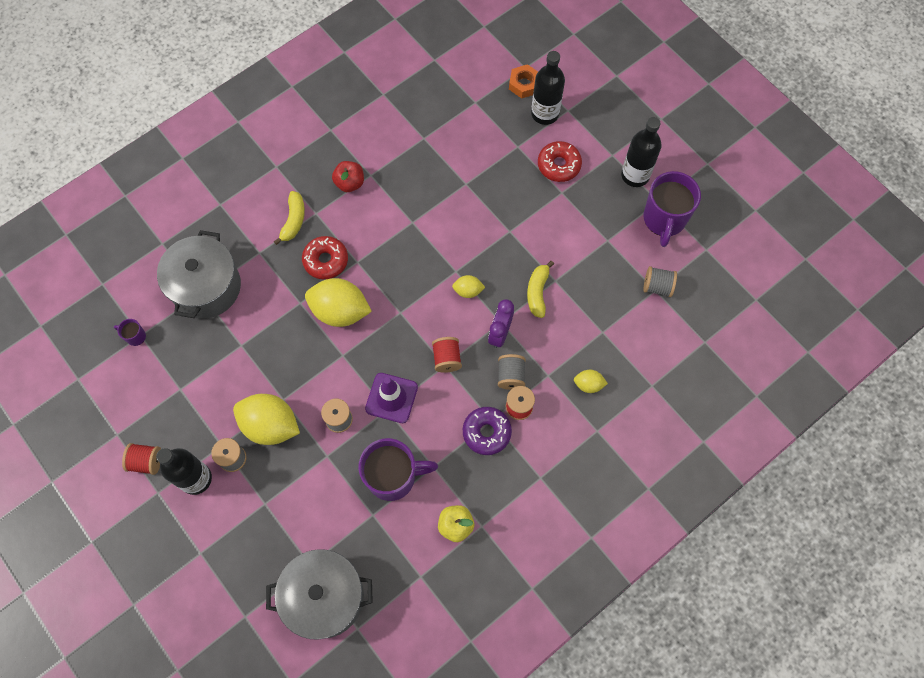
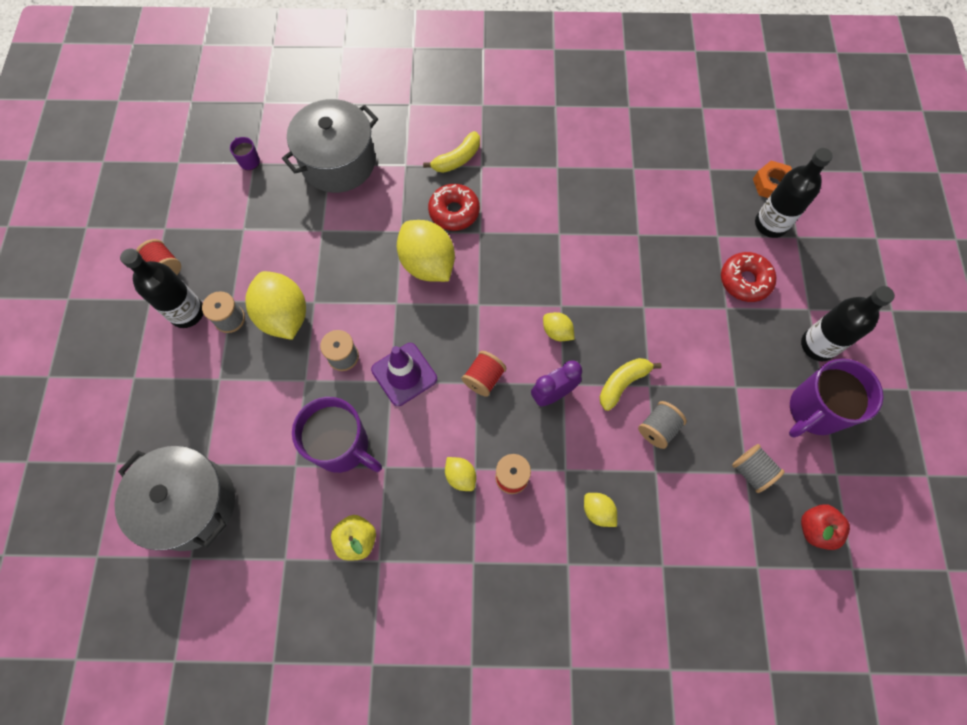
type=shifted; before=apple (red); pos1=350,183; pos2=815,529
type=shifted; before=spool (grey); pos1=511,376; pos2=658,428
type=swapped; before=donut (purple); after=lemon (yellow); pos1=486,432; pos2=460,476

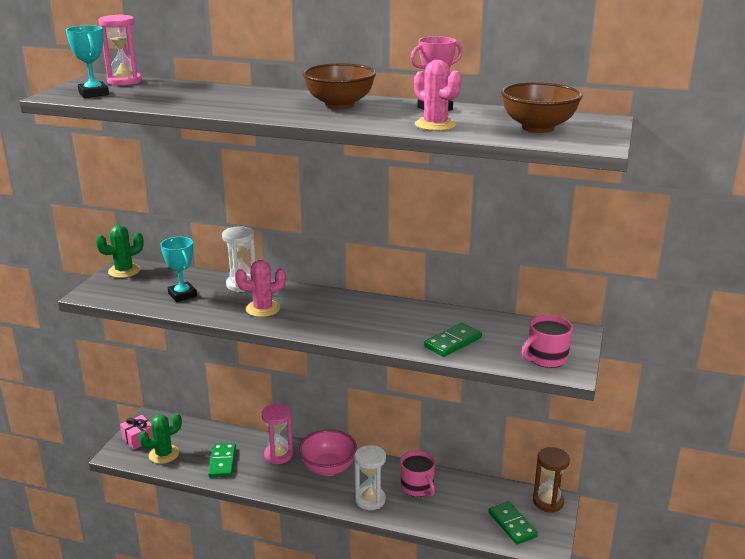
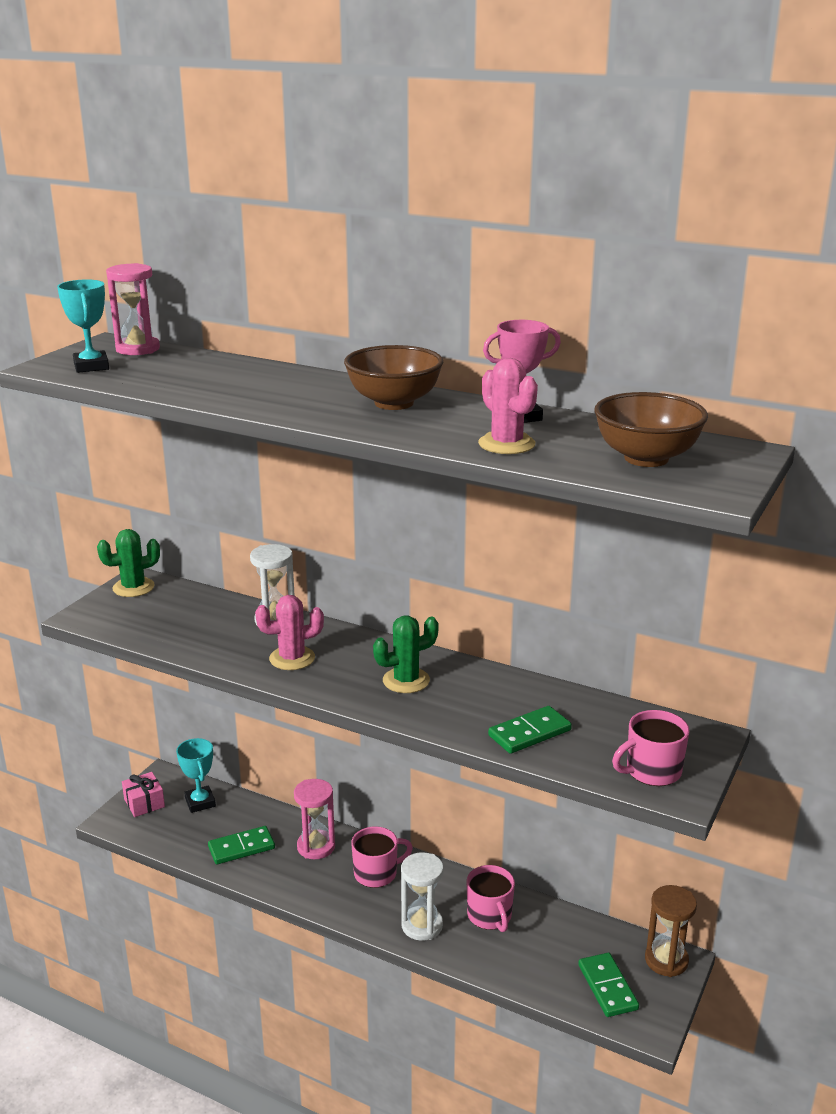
type=shifted; before=trophy (turquoise); pos1=182,295; pos2=200,802
type=shifted; before=cactus (green); pos1=164,454; pos2=406,680
type=swapped; before=bowl (pink); after=mug (pink); pos1=328,468; pos2=377,873
type=rotated; before=domino (green); pos1=222,462; pos2=241,847; turn=60

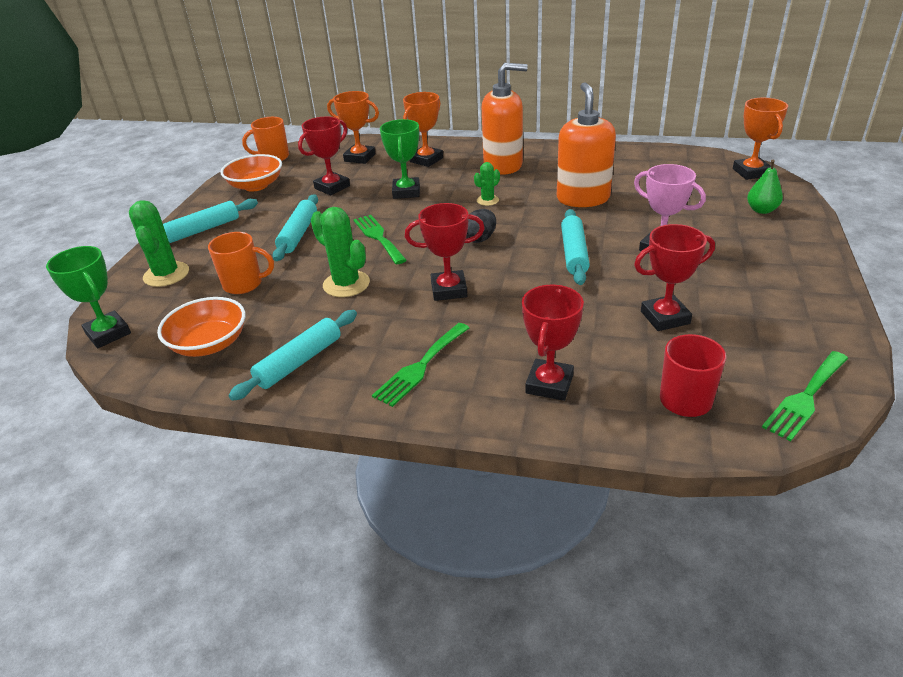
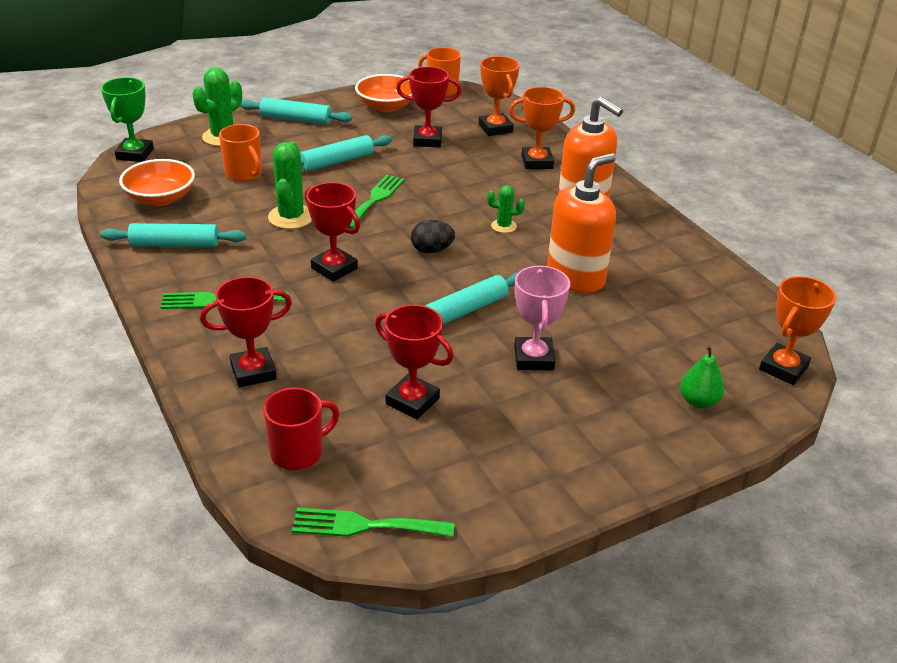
type=gone; before=trophy (green); pos1=406,192

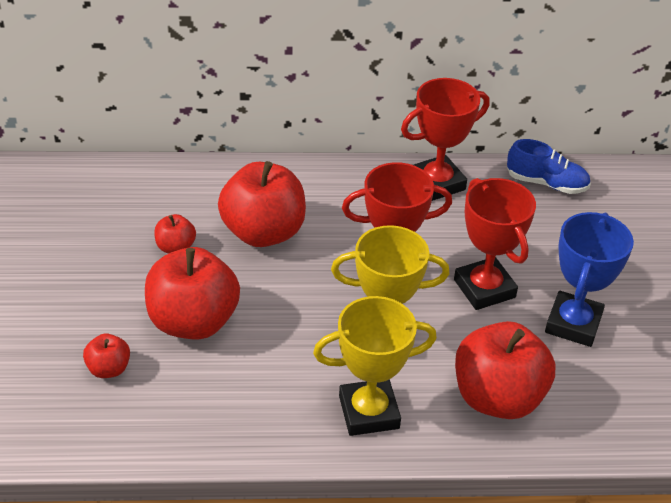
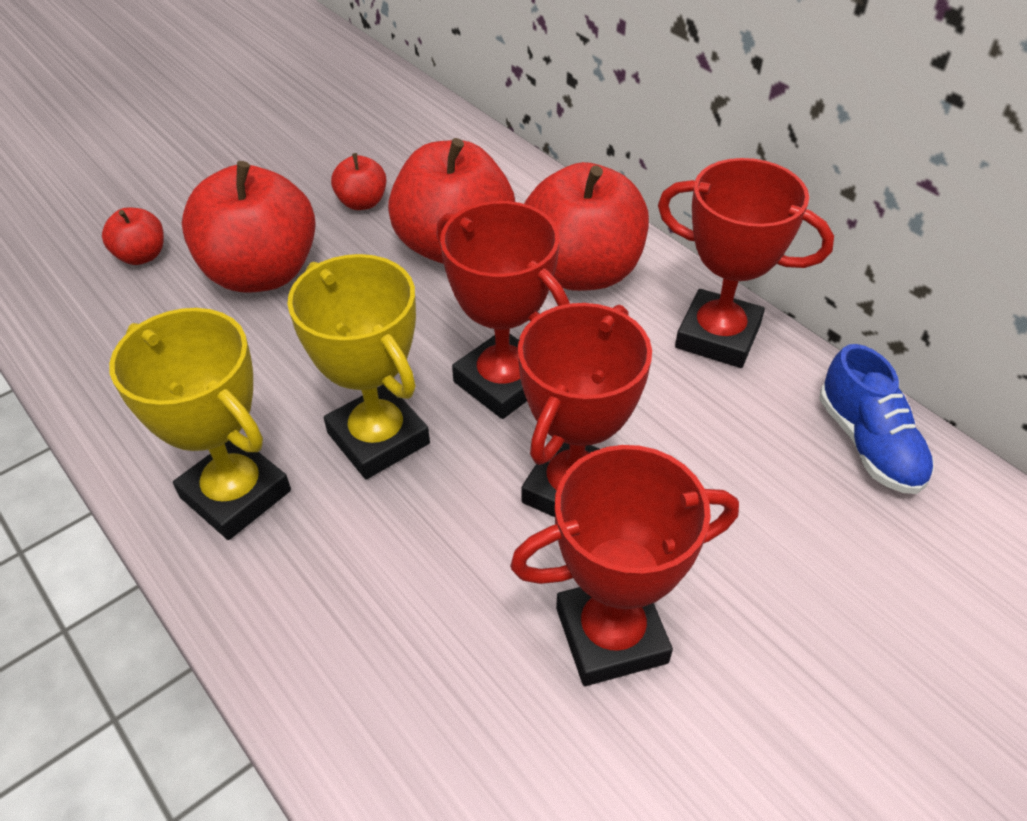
type=repainted; before=trophy (blue); after=trophy (red); pos1=573,324; pos2=611,635
type=shifted; before=apple (red); pos1=497,397; pos2=581,271

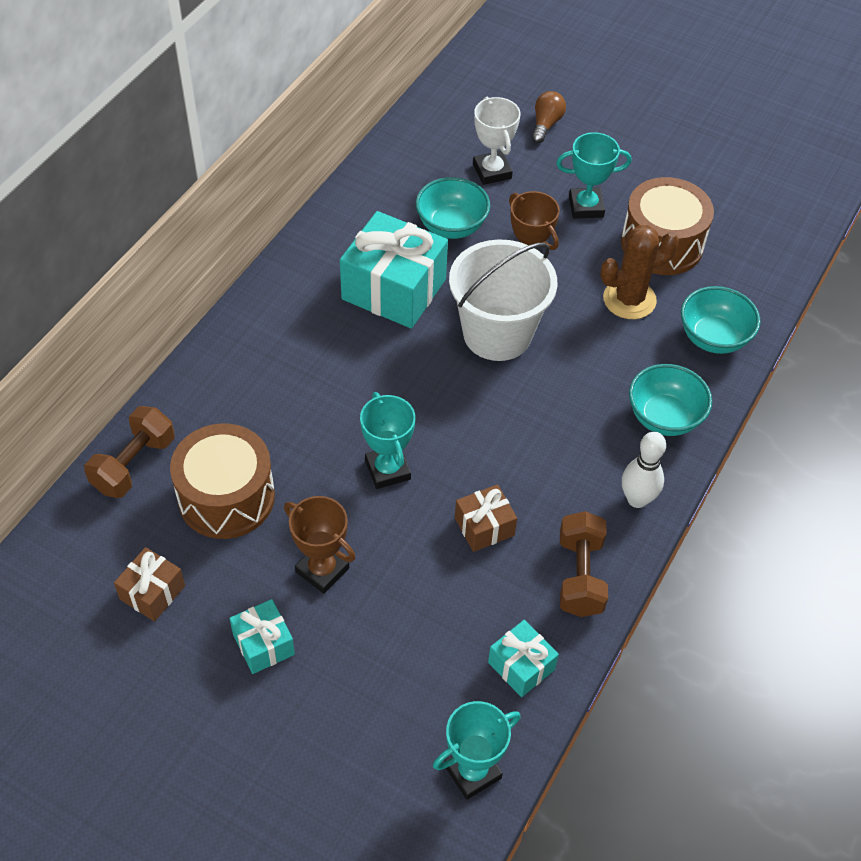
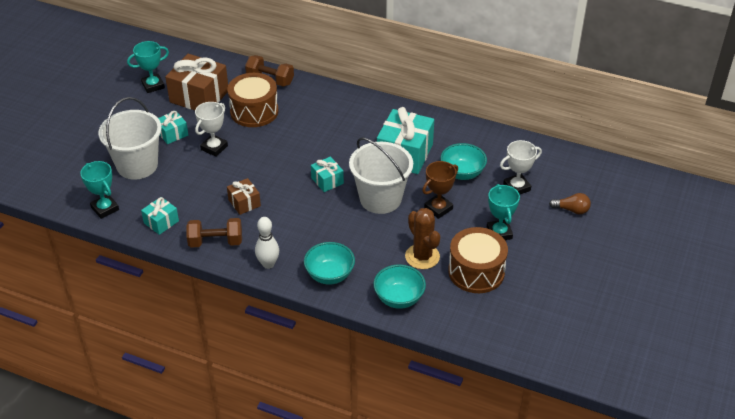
type=shifted; before=trophy (turquoise); pos1=387,470; pos2=153,85
type=repainted; before=trophy (brown); after=trophy (white); pos1=322,570; pos2=214,148
type=scaled; before=gift (brown); pos1=152,592; pos2=199,96; scale=1.95
type=new; after=bucket (white); pos2=137,165
type=new; after=gift (turquoise); pos2=327,181

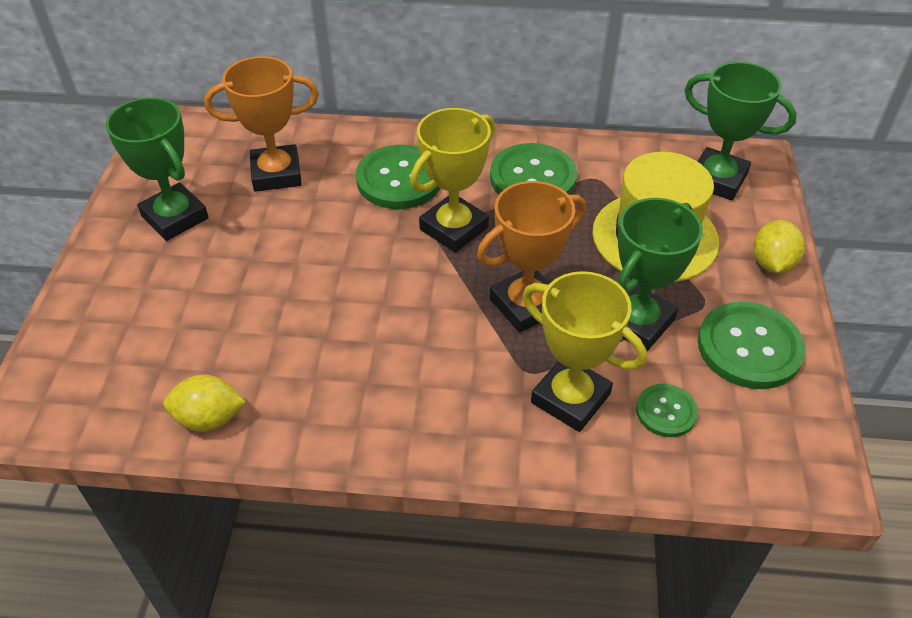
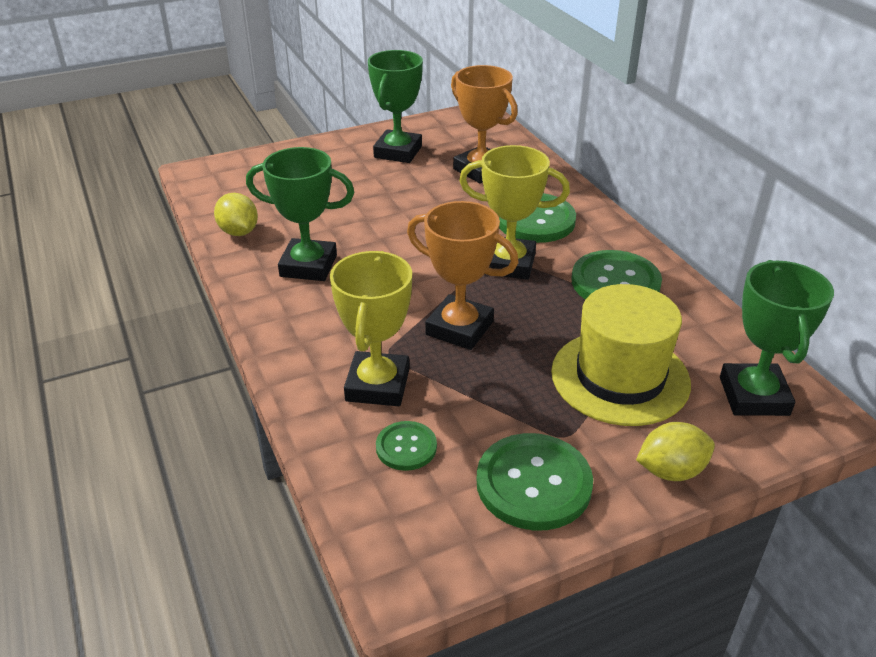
type=shifted; before=trophy (green); pos1=637,322; pos2=308,266

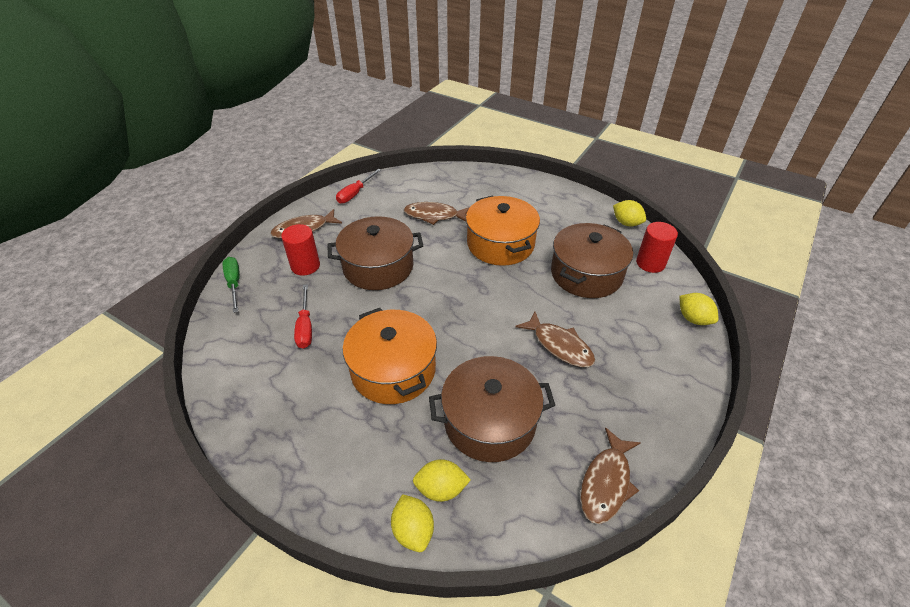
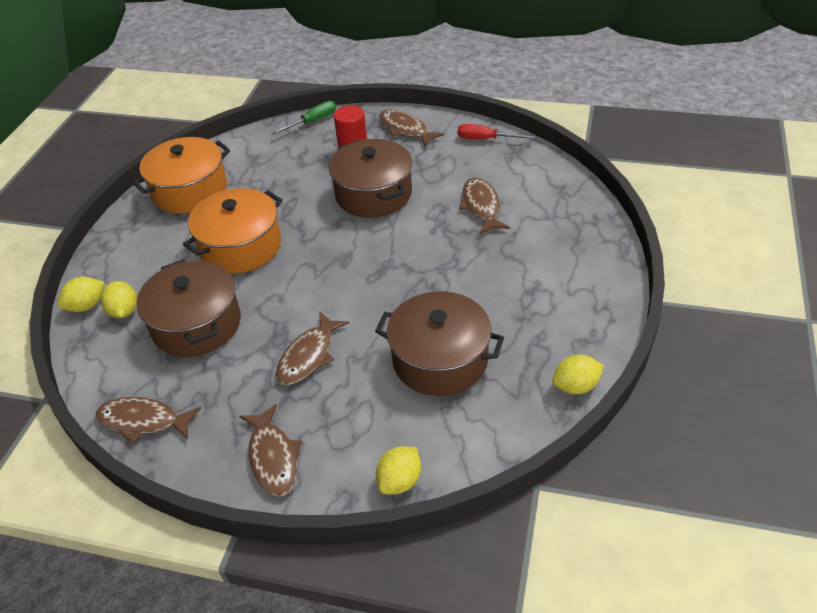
type=shifted; before=pot (orange); pos1=500,244; pos2=190,190
type=rotated; before=lemon (yellow); pos1=626,223; pos2=576,386; turn=45
type=gone; before=cylinder (red); pos1=650,263
type=gone; before=screwdriver (red); pos1=305,327
type=new; after=fish (brown); pos2=273,457

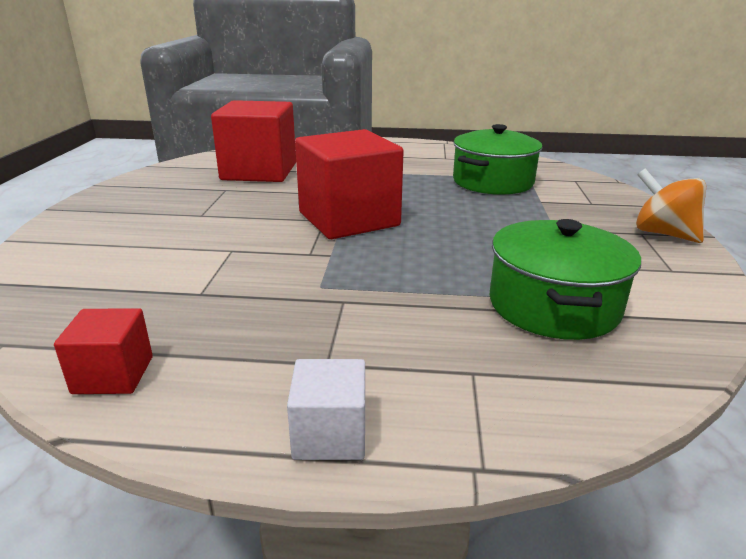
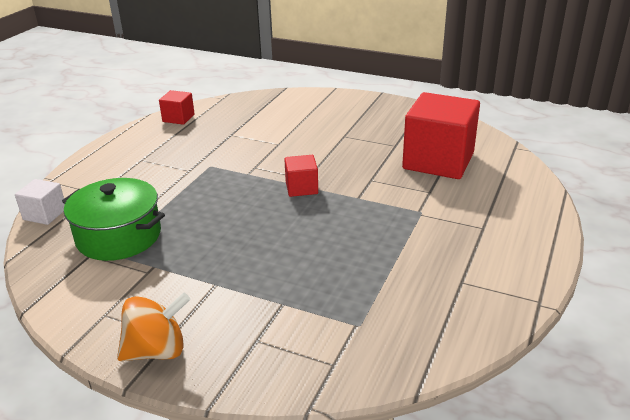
type=gone; before=pot (green); pos1=492,182
type=scaled; before=cube (red); pos1=349,219; pos2=301,188; scale=0.47
type=shifted; before=cube (white); pos1=330,434; pos2=45,214

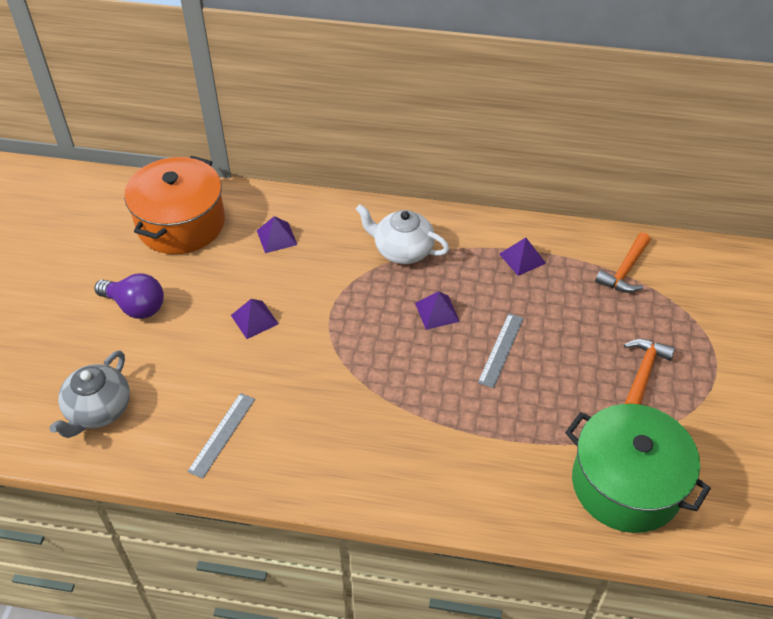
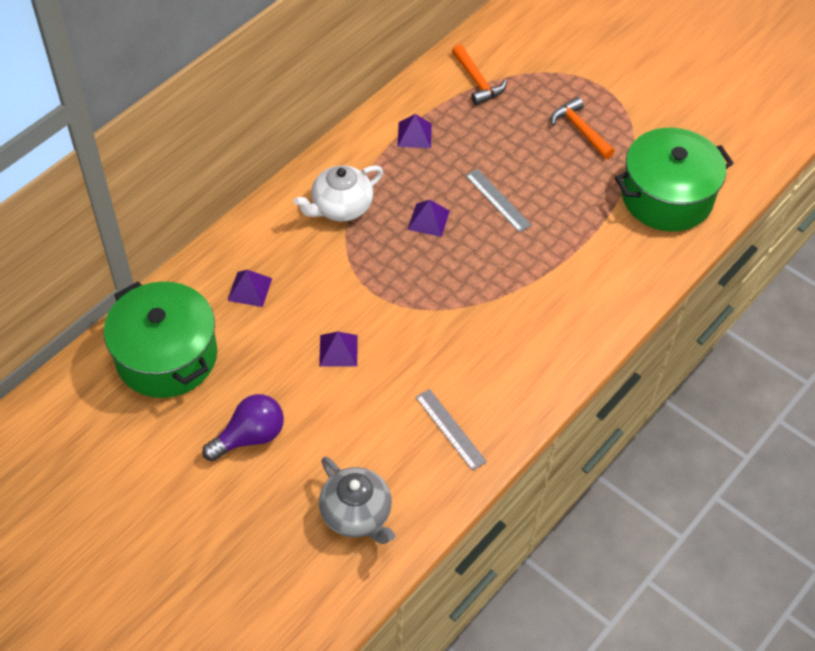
type=repainted; before=pot (orange); after=pot (green); pos1=181,223; pos2=166,356

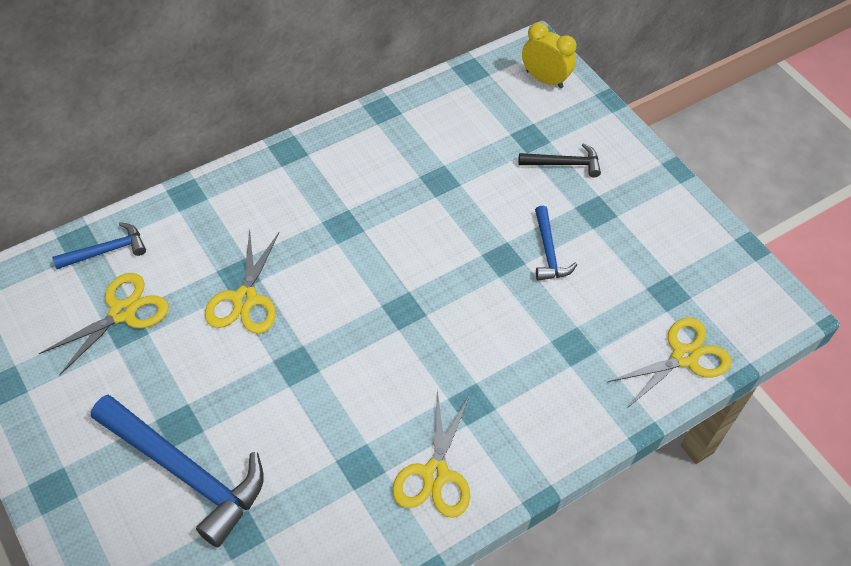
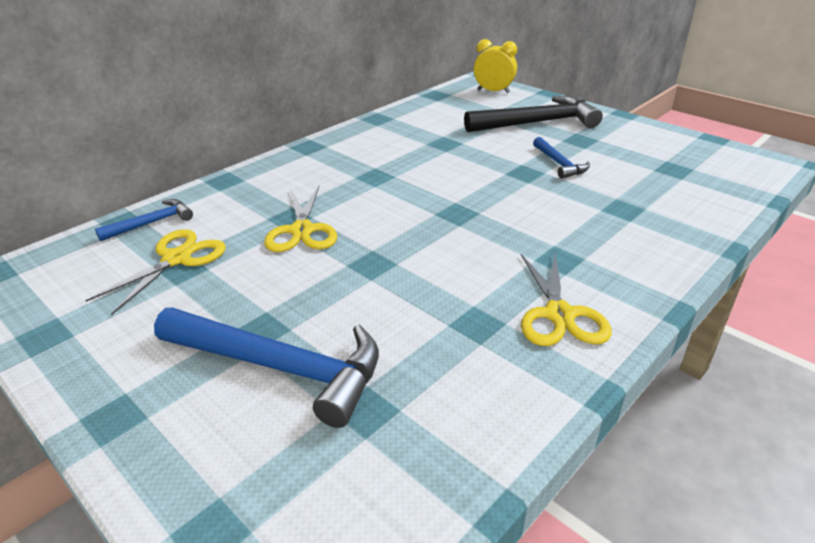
type=scaled; before=hammer (black); pos1=564,164; pos2=537,123; scale=1.96
type=gone; before=scissors (yellow); pos1=684,357

